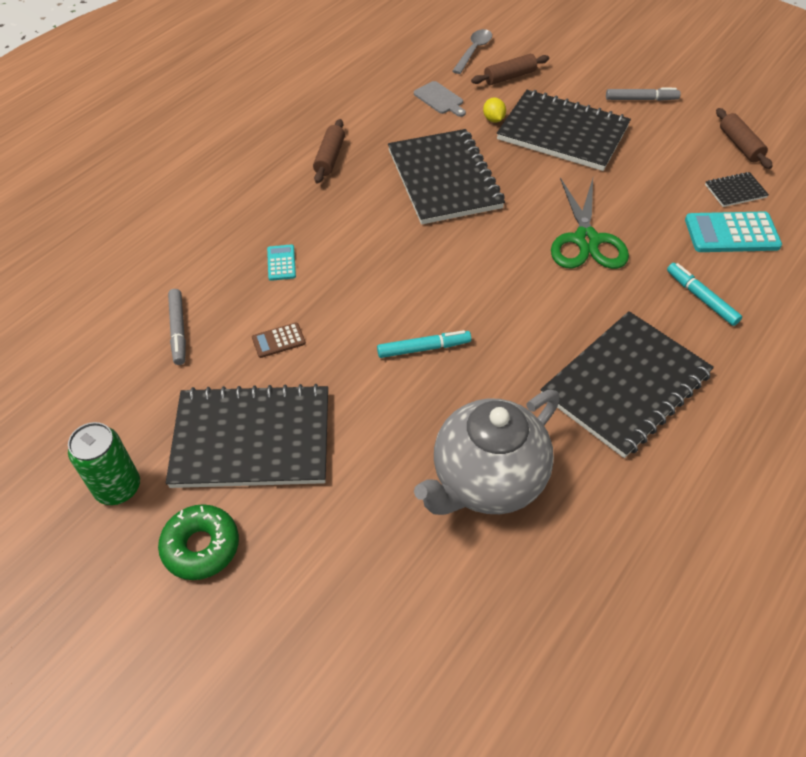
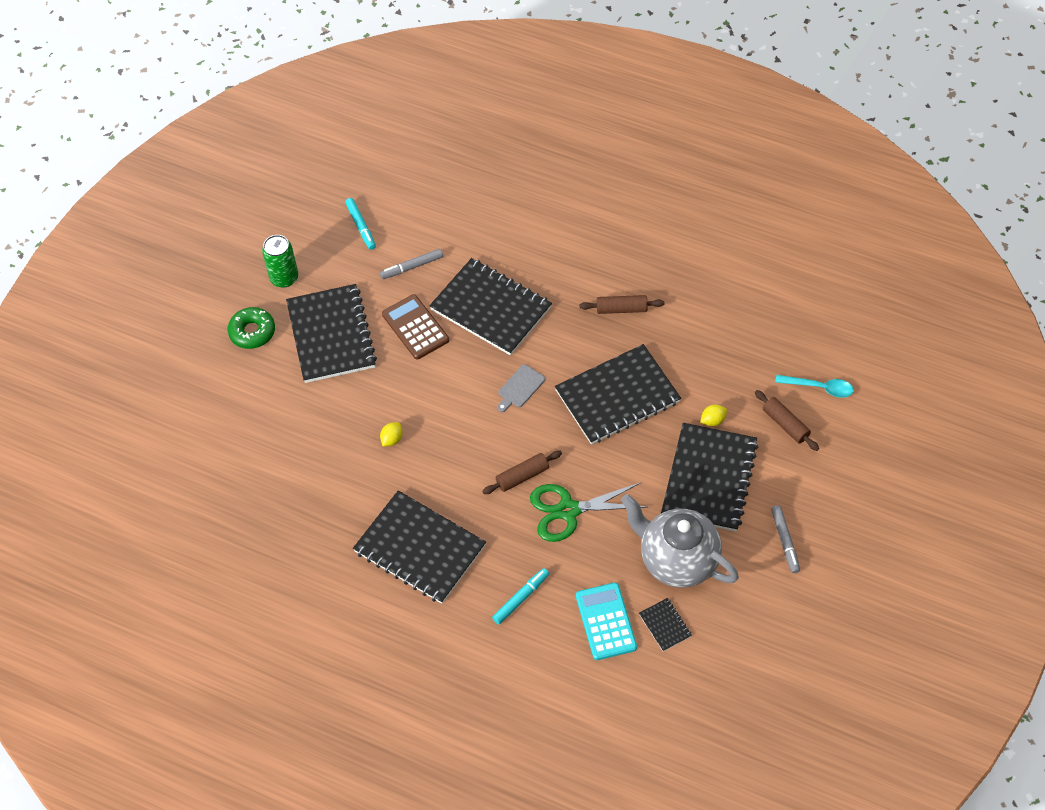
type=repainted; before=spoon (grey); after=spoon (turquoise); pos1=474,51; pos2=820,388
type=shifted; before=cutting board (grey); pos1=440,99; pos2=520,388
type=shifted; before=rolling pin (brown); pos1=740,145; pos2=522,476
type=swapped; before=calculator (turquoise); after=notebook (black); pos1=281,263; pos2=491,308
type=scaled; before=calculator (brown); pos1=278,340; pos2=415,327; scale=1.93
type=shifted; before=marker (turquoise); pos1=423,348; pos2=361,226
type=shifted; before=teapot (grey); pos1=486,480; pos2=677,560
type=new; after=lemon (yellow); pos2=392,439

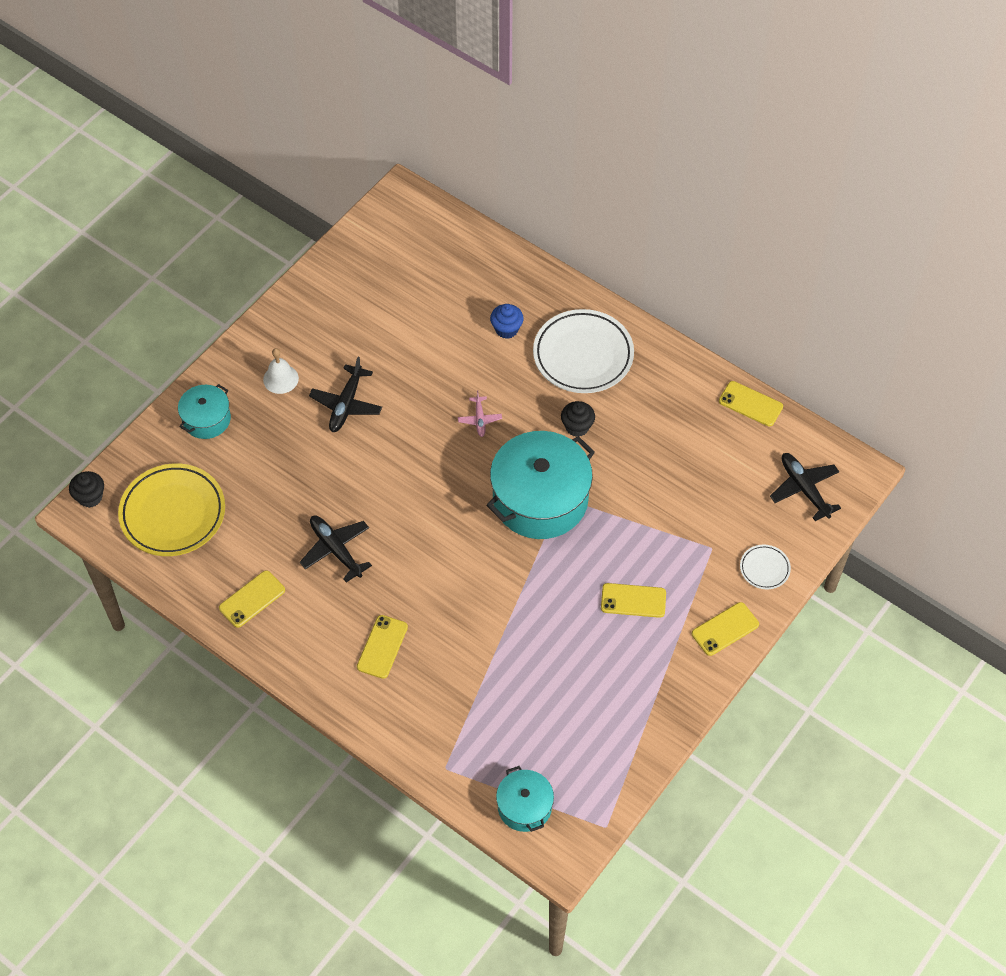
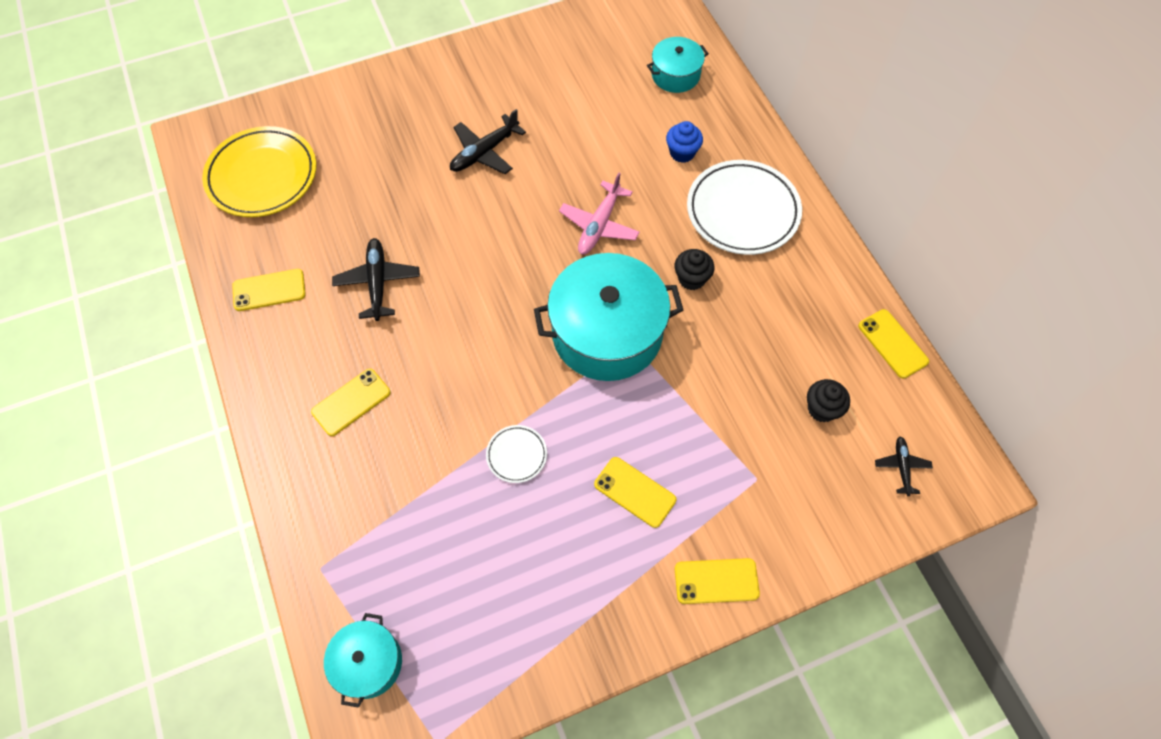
type=gone; before=bell (white); pos1=280,379
type=shifted; before=pot (turquoise); pos1=206,419; pos2=675,75
type=scaled; before=plane (pink); pos1=479,419; pos2=599,225; scale=1.69
type=scaled; before=plane (black); pos1=804,489; pos2=901,467; scale=0.59
type=shifted; before=cupcake (black); pos1=90,497; pos2=822,409
type=shifted; before=plate (white); pos1=764,568; pos2=516,455

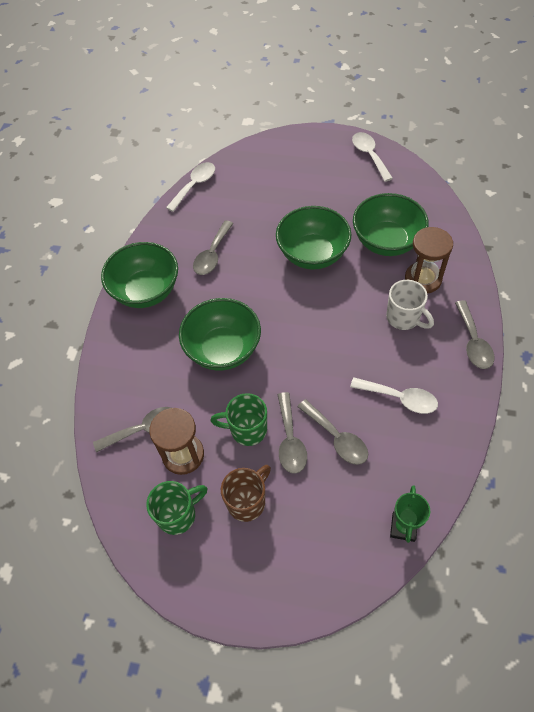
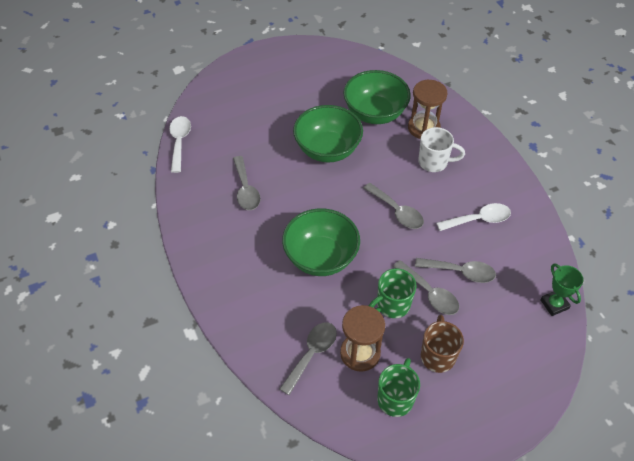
type=gone; before=spoon (white); pos1=369,155
type=gone; before=bowl (green); pos1=146,291
type=shifted; before=spoon (grey); pos1=473,342; pos2=397,211

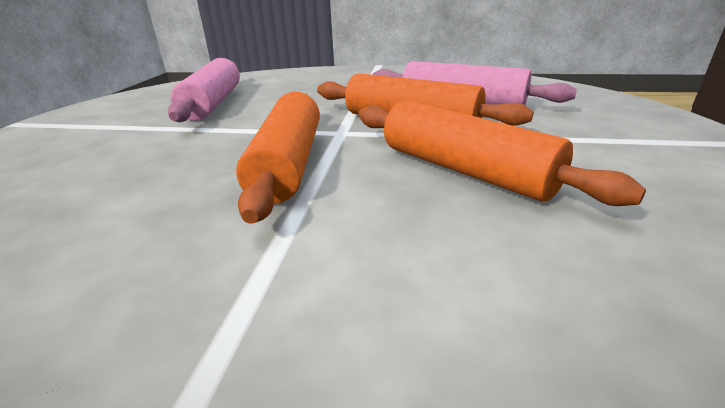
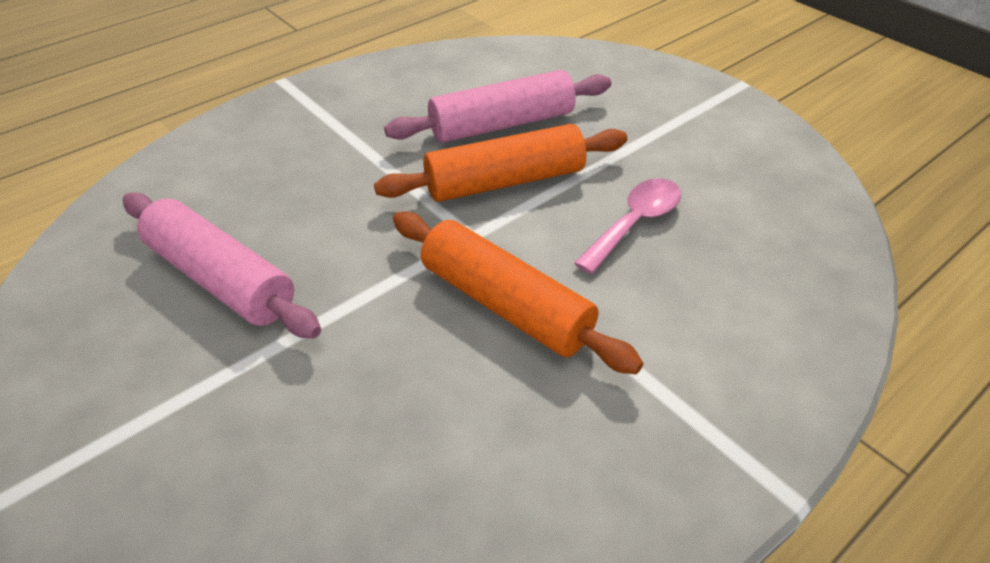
type=swapped; before=rolling pin (orange); after=spoon (pink); pos1=464,170; pos2=635,223

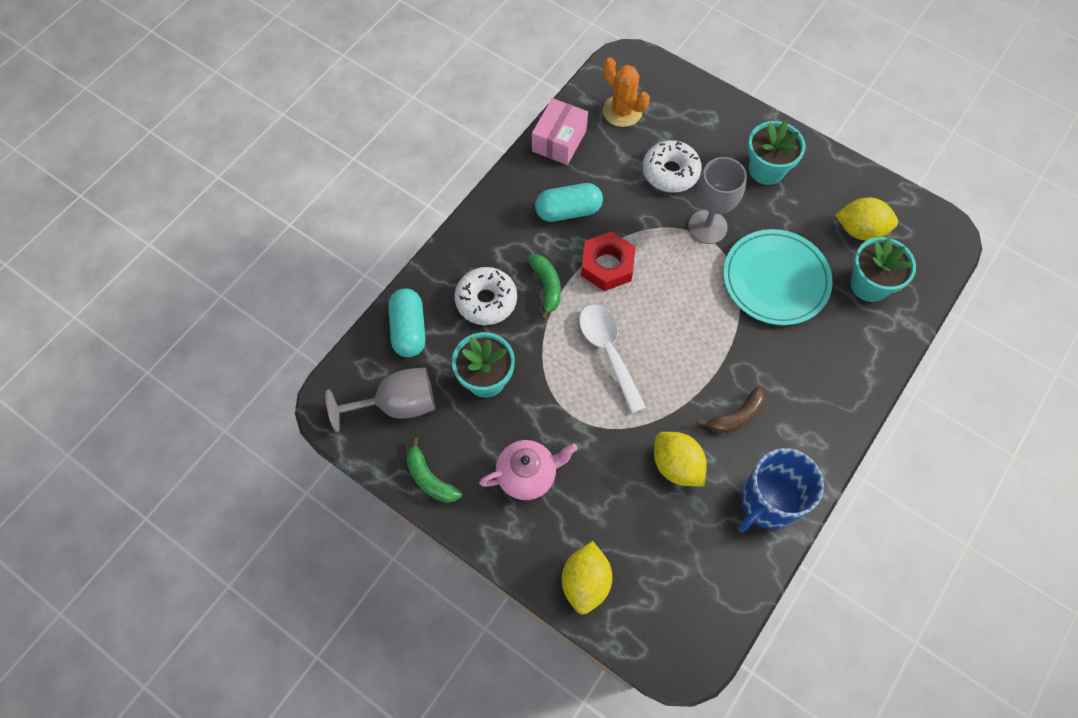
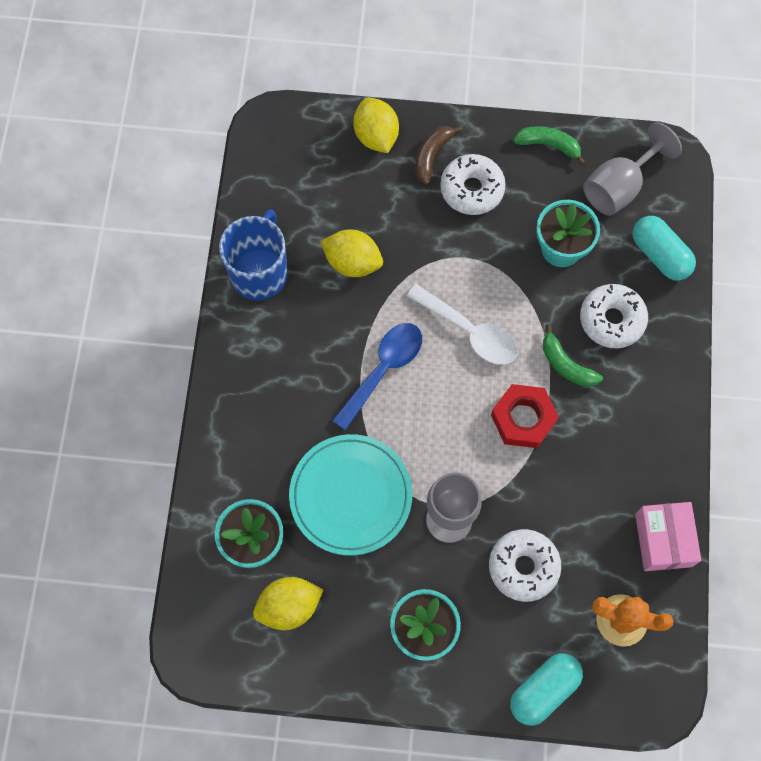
type=shifted; before=capsule (turquoise); pos1=568,211; pos2=544,690
type=shifted; before=banana (brown); pos1=736,416; pos2=431,156
type=swapped; before=teapot (pink); after=donut (white); pos1=528,475; pos2=472,189
type=new; after=spoon (blue); pos2=383,370

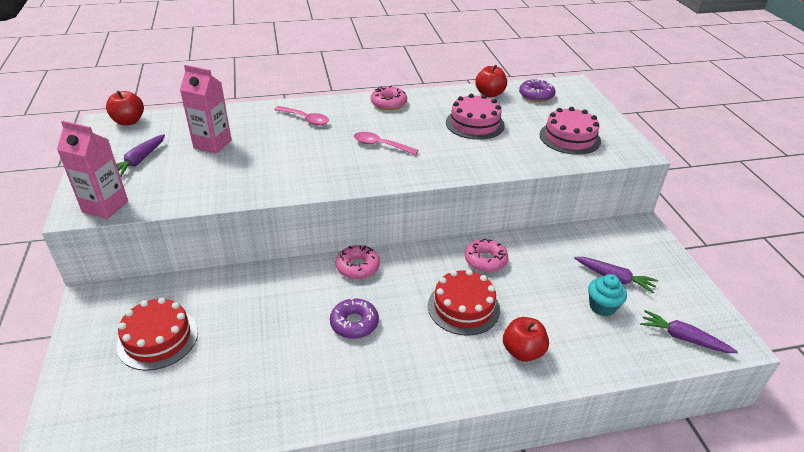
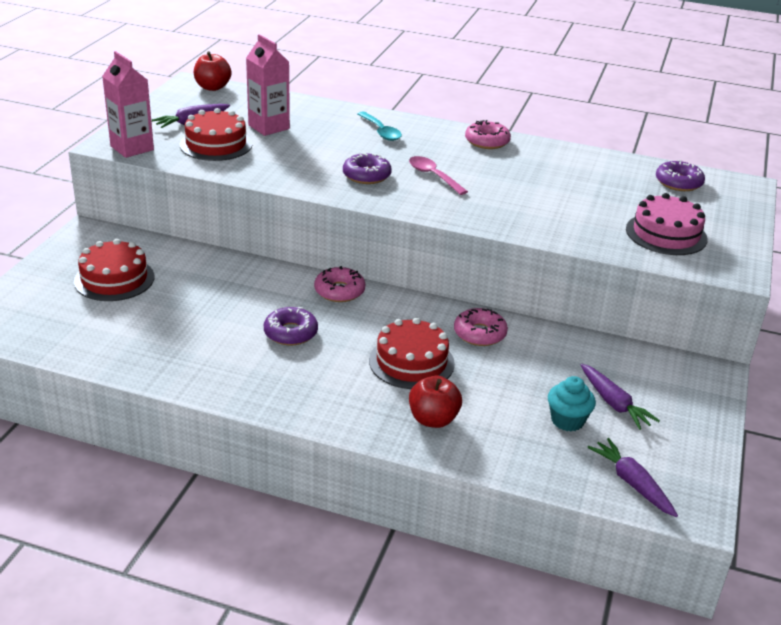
type=gone; before=apple (red); pos1=489,94
type=gone; before=cake (pink); pos1=475,124
type=repainted; before=spoon (pink); after=spoon (turquoise); pos1=305,119; pos2=381,131
type=new; after=cake (red); pos2=216,144
type=new; after=donut (purple); pos2=366,175

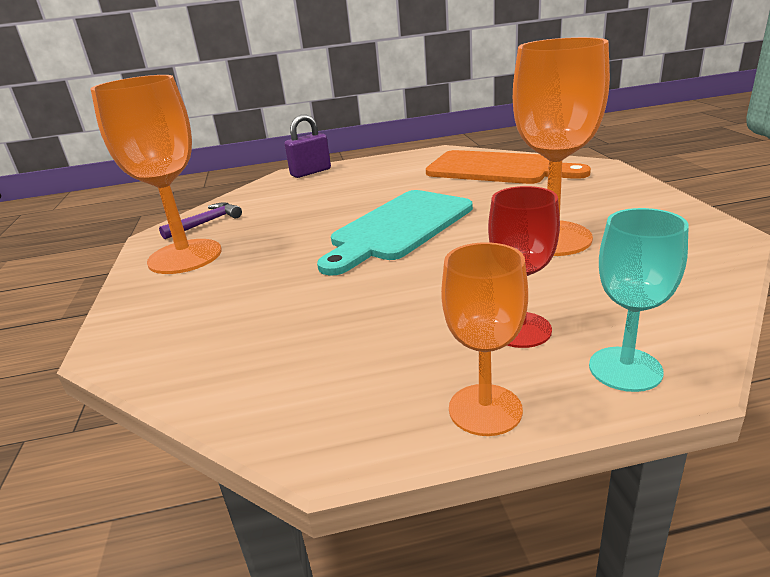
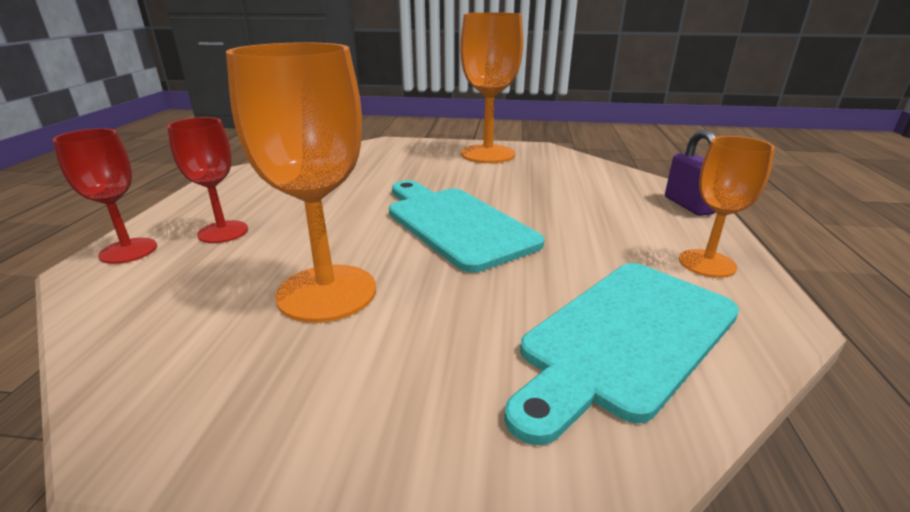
type=repainted; before=cutting board (orange); after=cutting board (turquoise); pos1=496,169; pos2=625,338
type=gone; before=hammer (purple); pos1=206,223
type=repainted; before=goblet (turquoise); after=goblet (red); pos1=625,369; pos2=128,251
type=shifted; before=goblet (orange); pos1=485,409; pos2=707,263

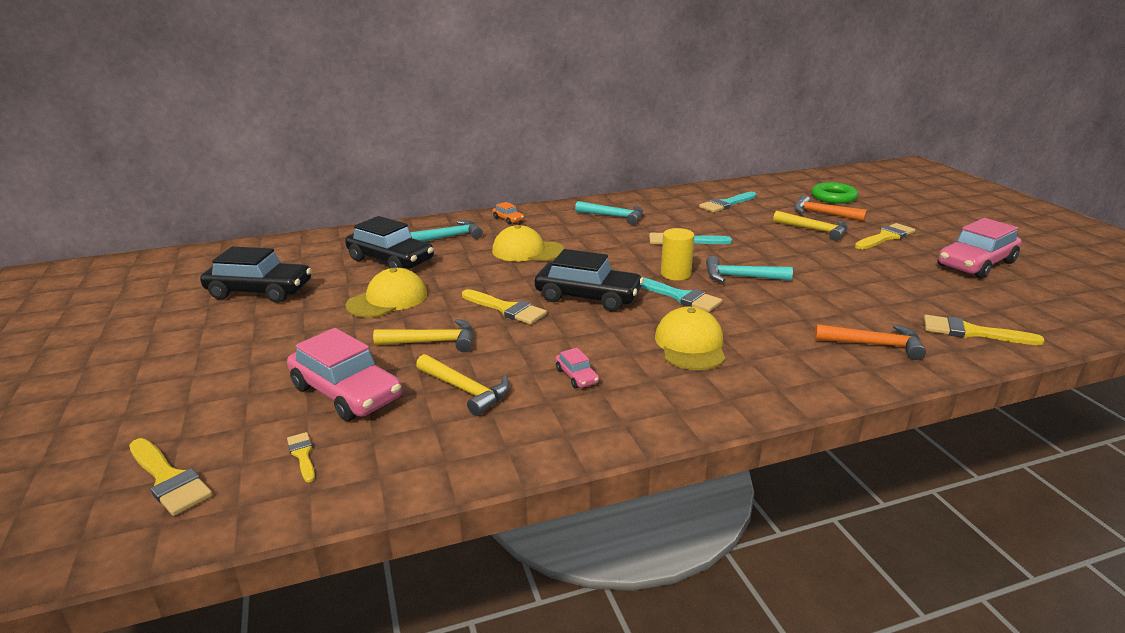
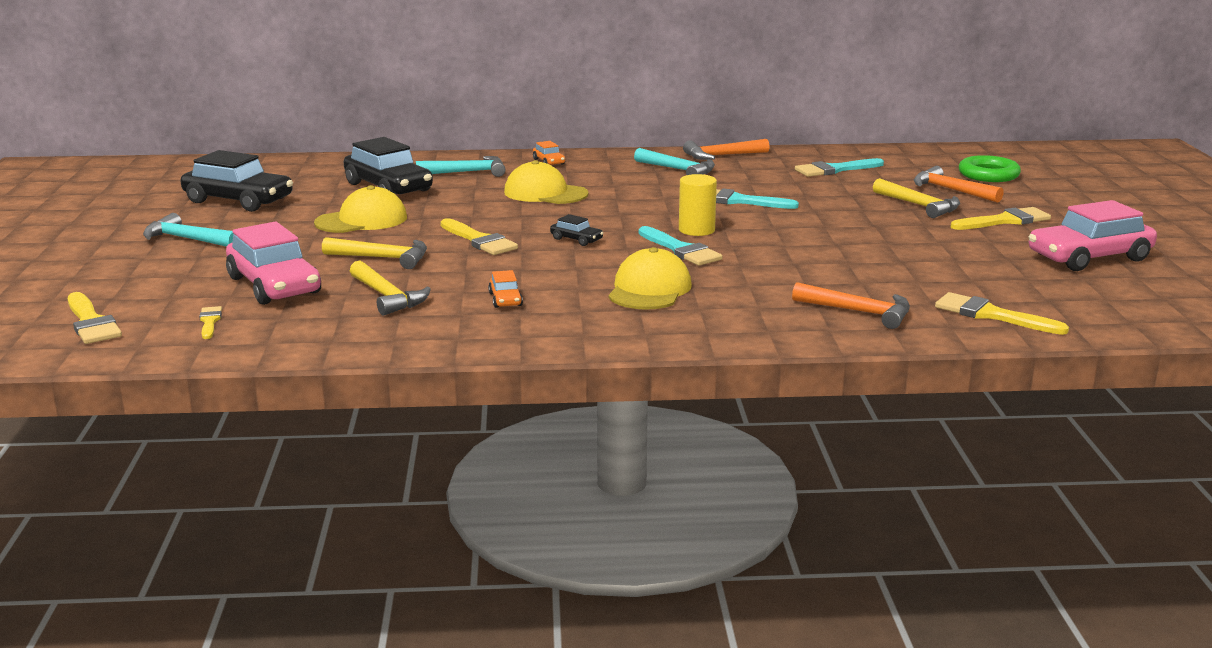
type=scaled; before=car (black); pos1=588,297; pos2=576,239; scale=0.45
type=shifted; before=hammer (turquoise); pos1=741,277; pos2=188,239
type=repainted; before=car (pink); after=car (orange); pos1=576,376; pos2=505,299
type=new; after=hammer (orange); pos2=722,156

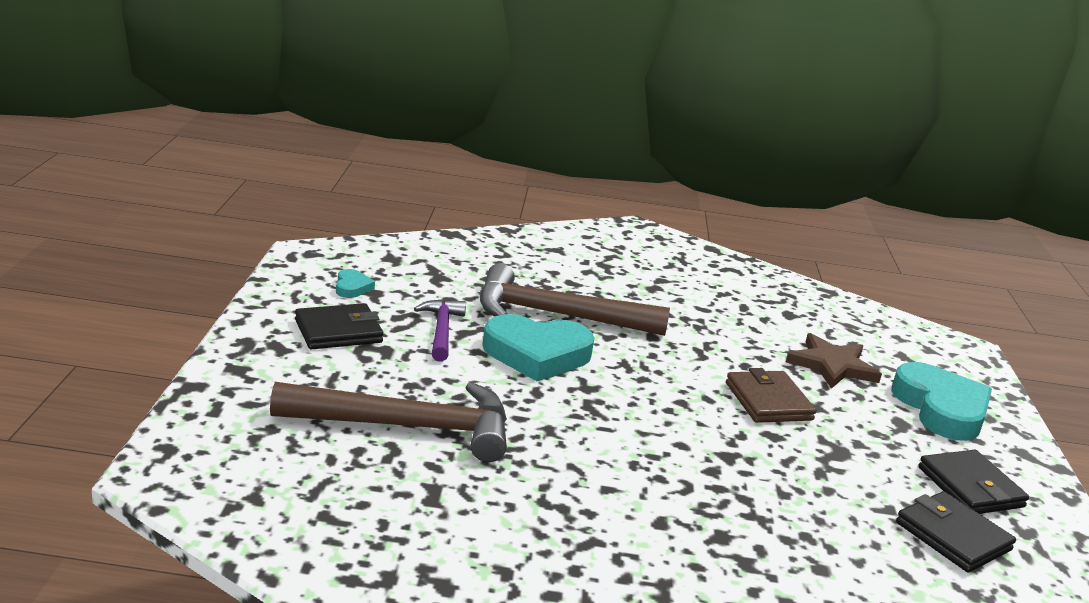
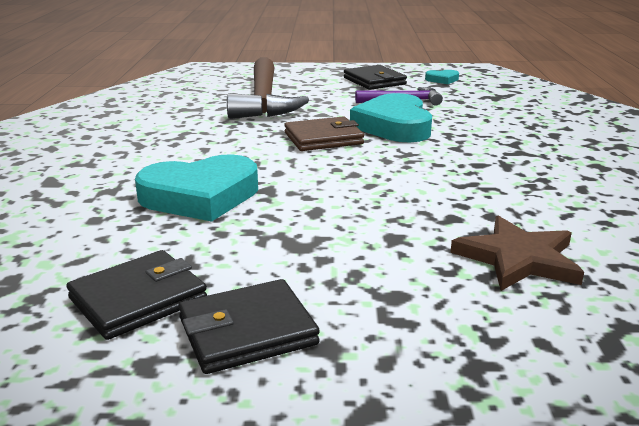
type=gone; before=hammer (brown); pos1=557,315
type=shifted; before=heart (turquoise); pos1=941,409; pos2=200,196
type=shifted; before=wallet (brown); pos1=768,401; pos2=323,138

